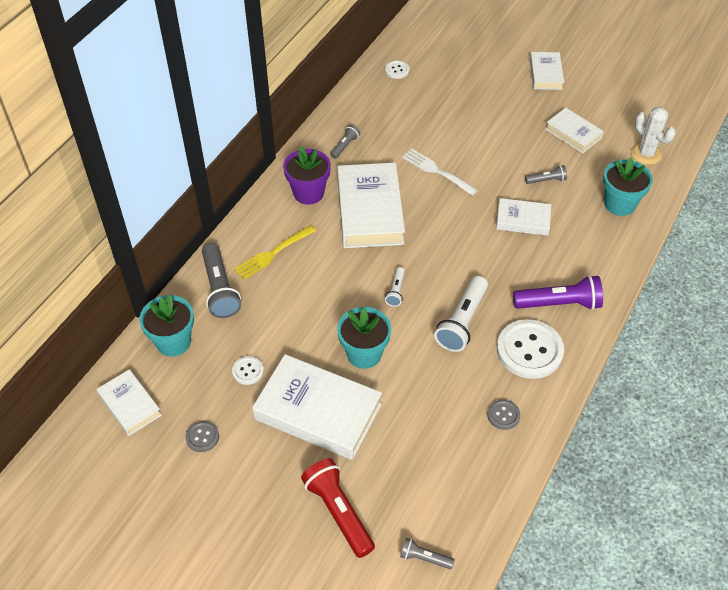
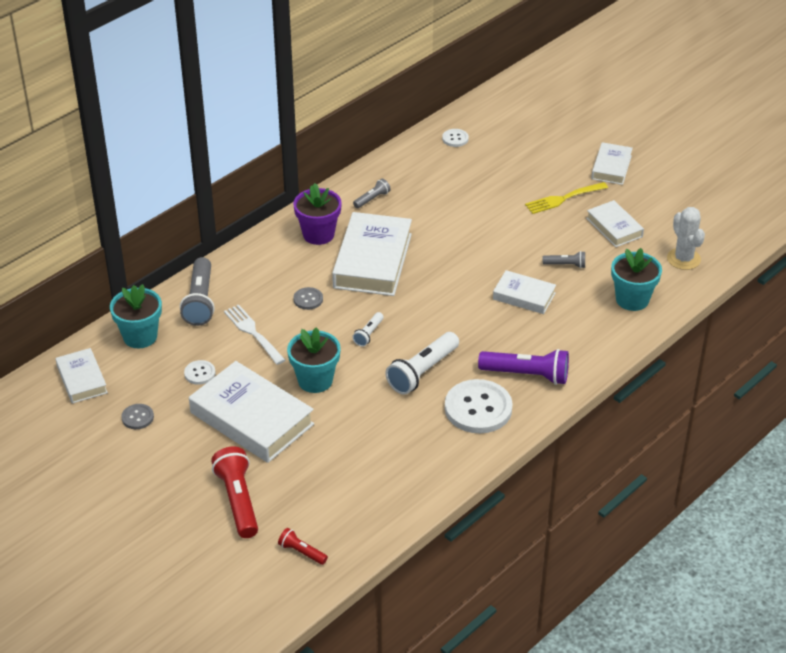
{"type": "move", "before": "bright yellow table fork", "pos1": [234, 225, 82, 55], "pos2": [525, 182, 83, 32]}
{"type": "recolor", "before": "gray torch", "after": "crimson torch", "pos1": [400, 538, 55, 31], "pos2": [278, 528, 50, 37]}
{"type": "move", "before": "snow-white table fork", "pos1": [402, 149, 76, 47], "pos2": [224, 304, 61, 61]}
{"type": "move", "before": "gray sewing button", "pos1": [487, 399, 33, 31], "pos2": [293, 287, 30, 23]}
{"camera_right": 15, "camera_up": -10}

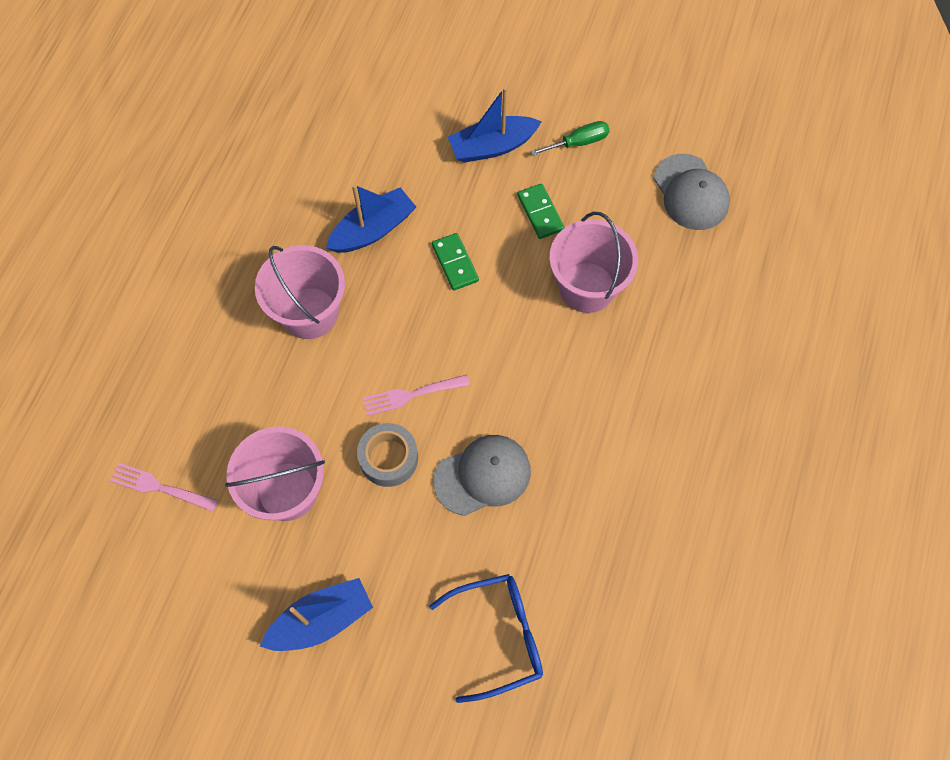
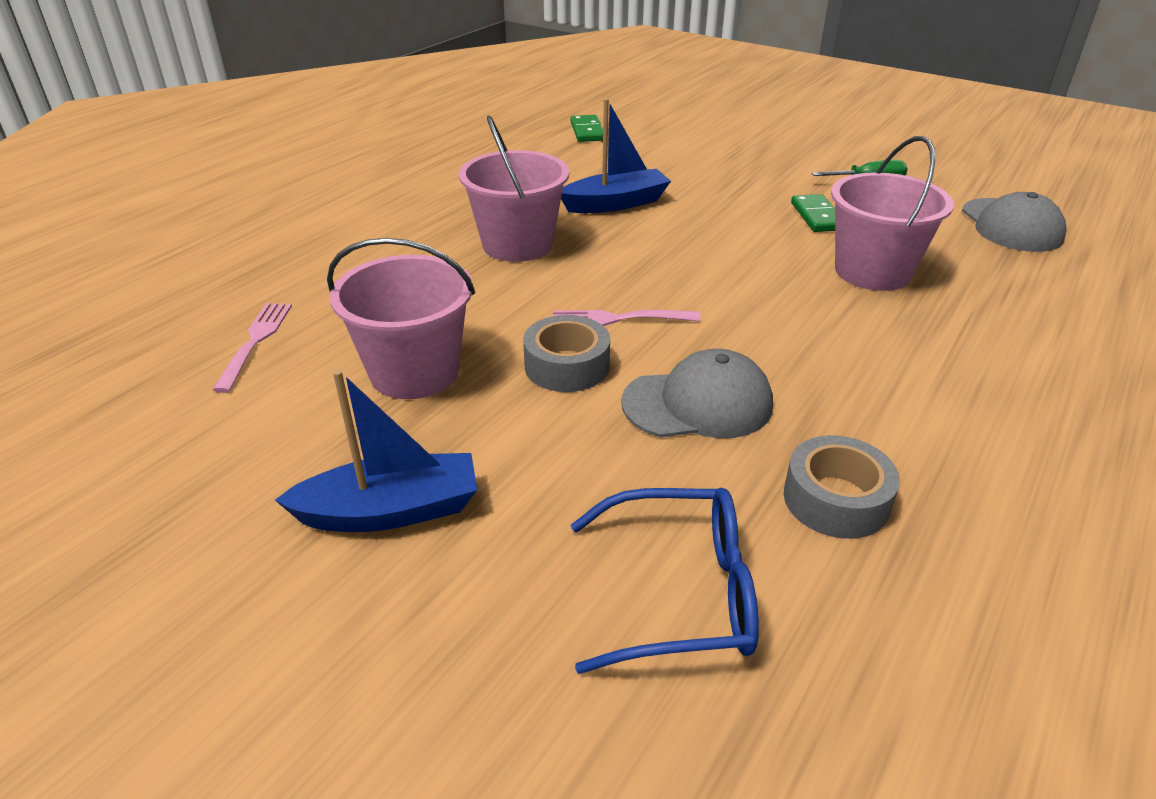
{"type": "rotate", "before": "rosy table fork", "pos1": [110, 463, 108, 49], "pos2": [213, 303, 79, 90], "turn": 60}
{"type": "move", "before": "emerald domino tile", "pos1": [432, 233, 47, 57], "pos2": [570, 115, 33, 27]}
{"type": "delete", "before": "blue toy boat", "pos1": [448, 87, 94, 76]}
{"type": "insert", "after": "gray roll of tape", "pos2": [784, 435, 116, 104]}
{"camera_right": 15, "camera_up": -30}

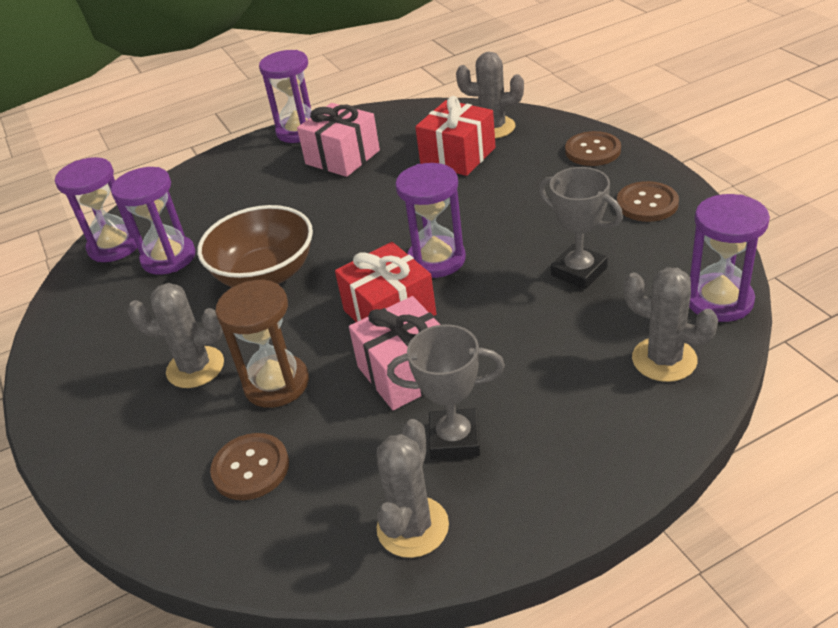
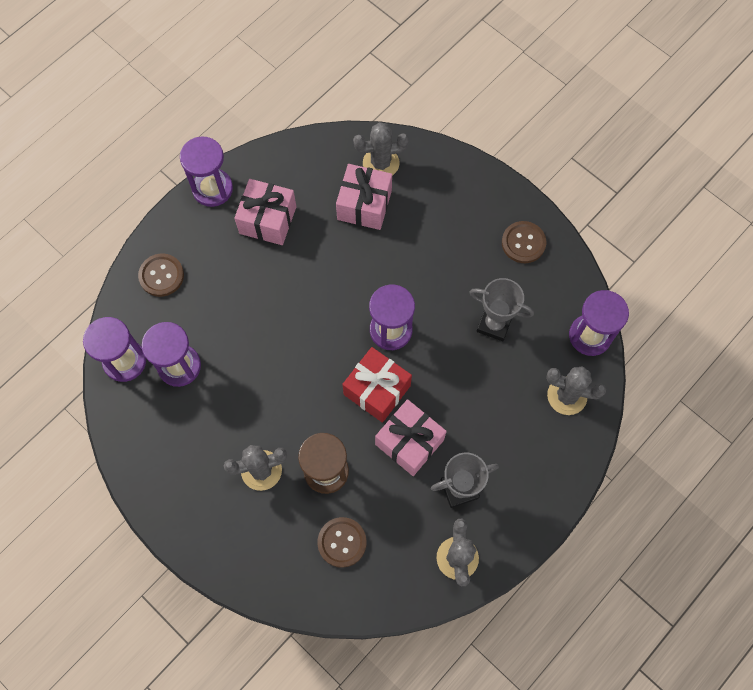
{"type": "delete", "before": "dark brown serving bowl", "pos1": [197, 205, 116, 82]}
{"type": "recolor", "before": "crimson present", "after": "rosy present", "pos1": [415, 96, 81, 80], "pos2": [336, 164, 56, 66]}
{"type": "move", "before": "dark brown sewing button", "pos1": [565, 131, 56, 35], "pos2": [138, 254, 46, 43]}
{"camera_right": -25, "camera_up": 30}

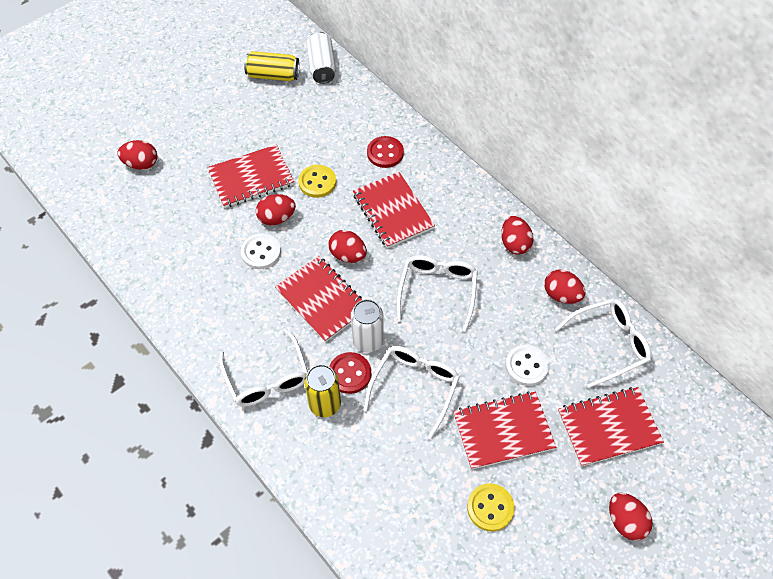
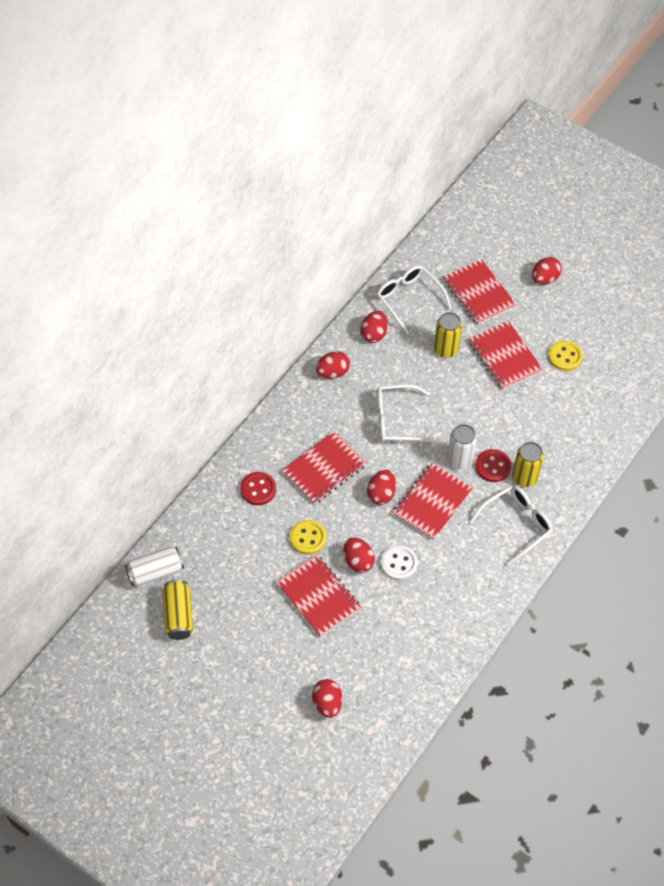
{"type": "delete", "before": "snow-white glasses", "pos1": [363, 346, 97, 93]}
{"type": "replace", "before": "snow-white sewing button", "after": "bright yellow soda can", "pos1": [505, 345, 44, 41], "pos2": [434, 312, 28, 46]}
{"camera_right": -105, "camera_up": 0}

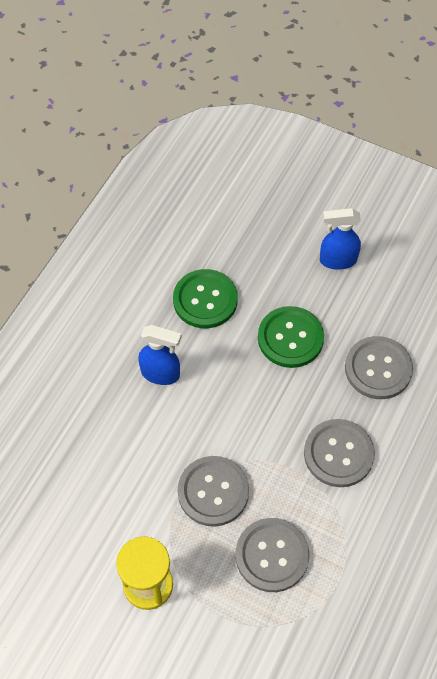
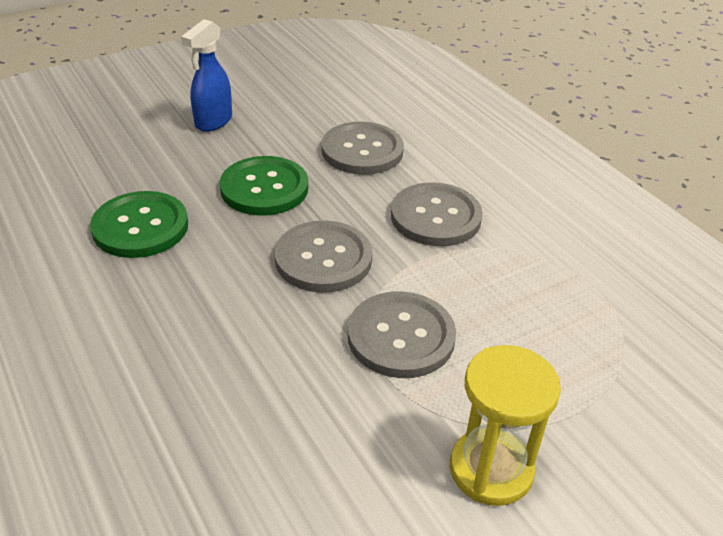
{"type": "delete", "before": "blue spray bottle", "pos1": [138, 325, 43, 60]}
{"type": "move", "before": "gray sewing button", "pos1": [236, 518, 73, 74], "pos2": [275, 221, 98, 72]}
{"camera_right": -60, "camera_up": -20}

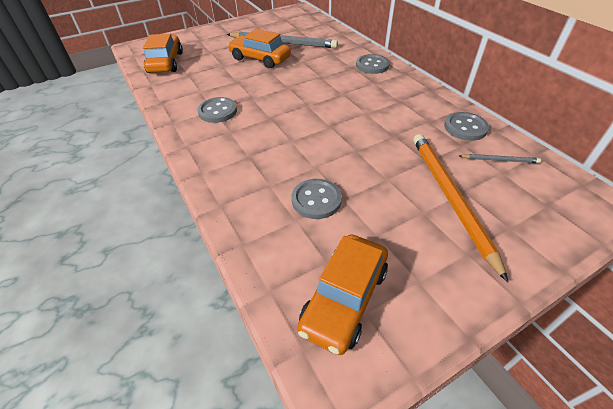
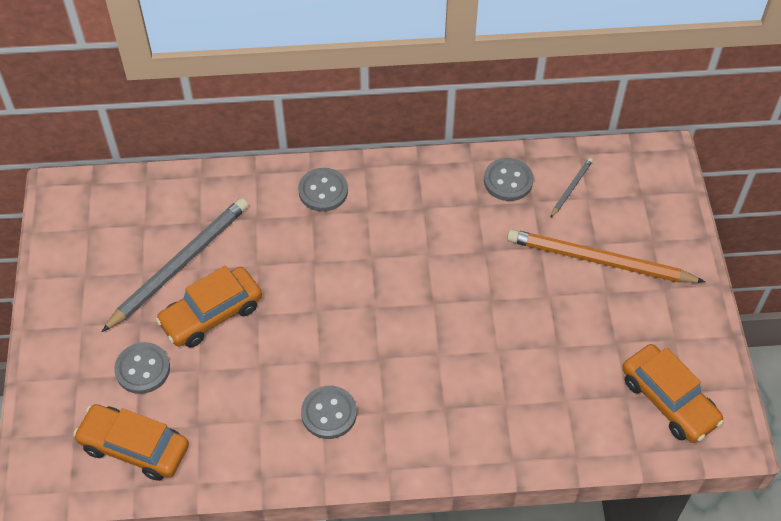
{"type": "move", "before": "gray sewing button", "pos1": [291, 179, 51, 40], "pos2": [114, 342, 56, 52]}
{"camera_right": -65, "camera_up": 10}

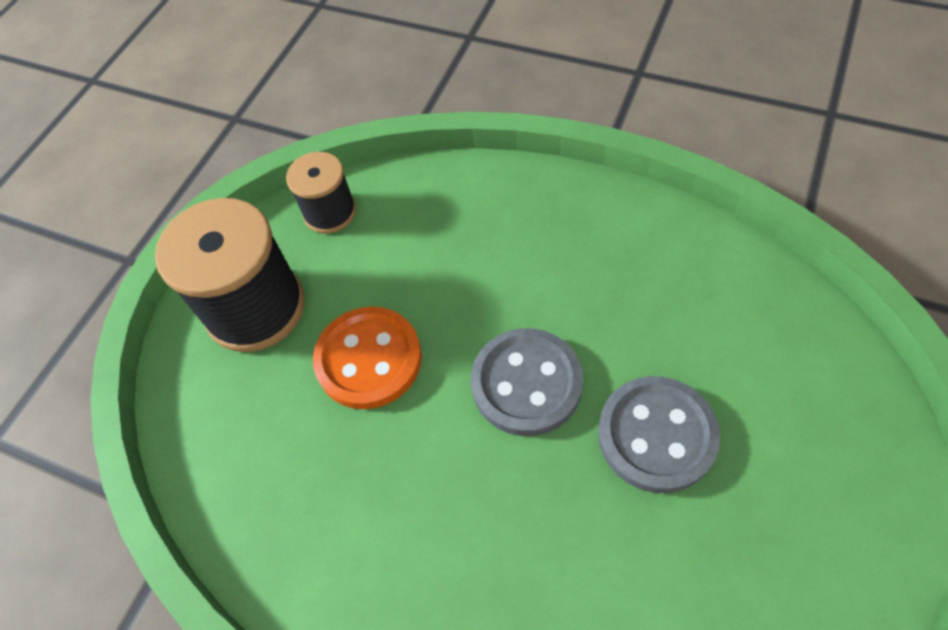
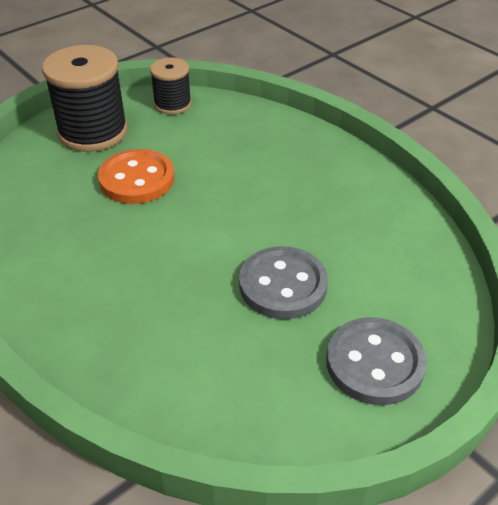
{"type": "move", "before": "gray sewing button", "pos1": [471, 328, 112, 108], "pos2": [326, 317, 101, 88]}
{"camera_right": 20, "camera_up": -15}

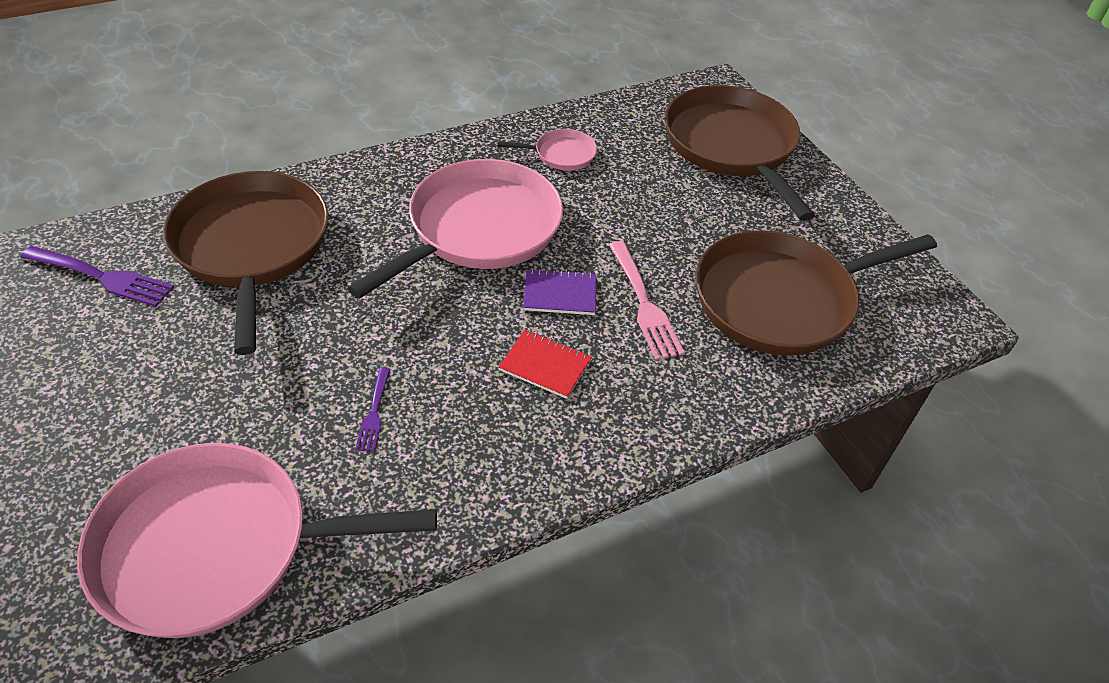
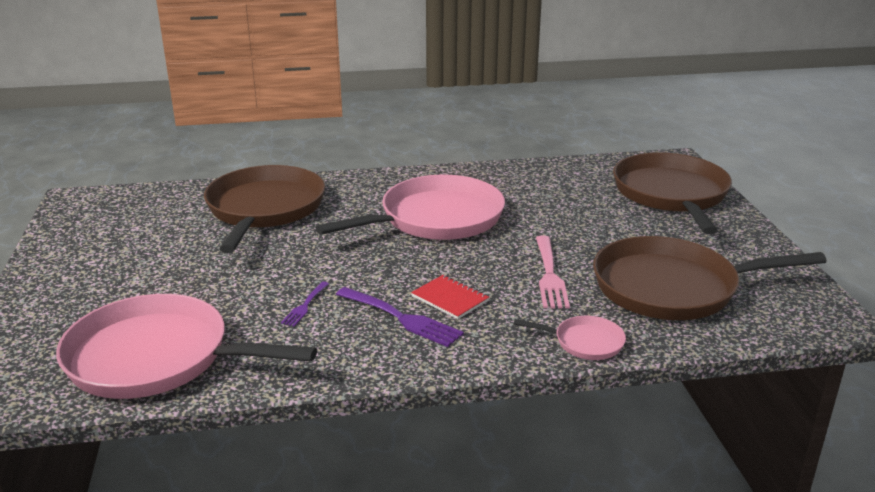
{"type": "move", "before": "purple table fork", "pos1": [20, 246, 154, 61], "pos2": [336, 287, 128, 60]}
{"type": "move", "before": "rosy skillet", "pos1": [497, 129, 100, 42], "pos2": [514, 316, 112, 44]}
{"type": "delete", "before": "purple exercise book", "pos1": [523, 268, 73, 47]}
{"camera_right": 20, "camera_up": -20}

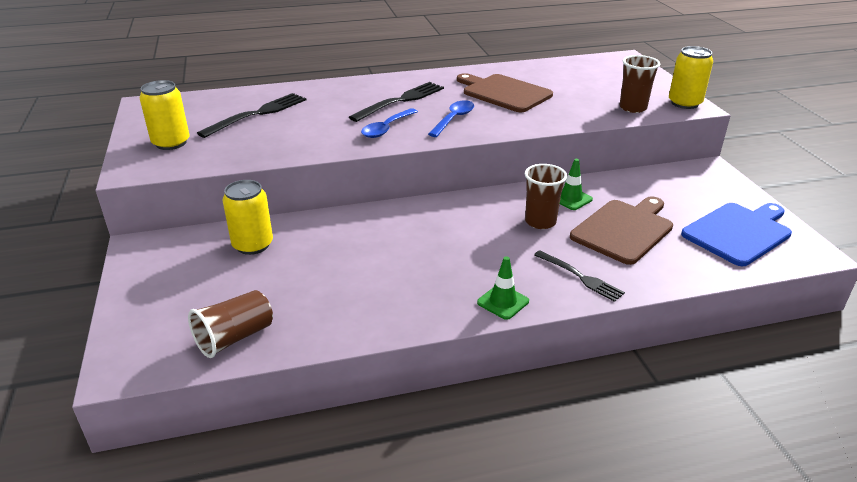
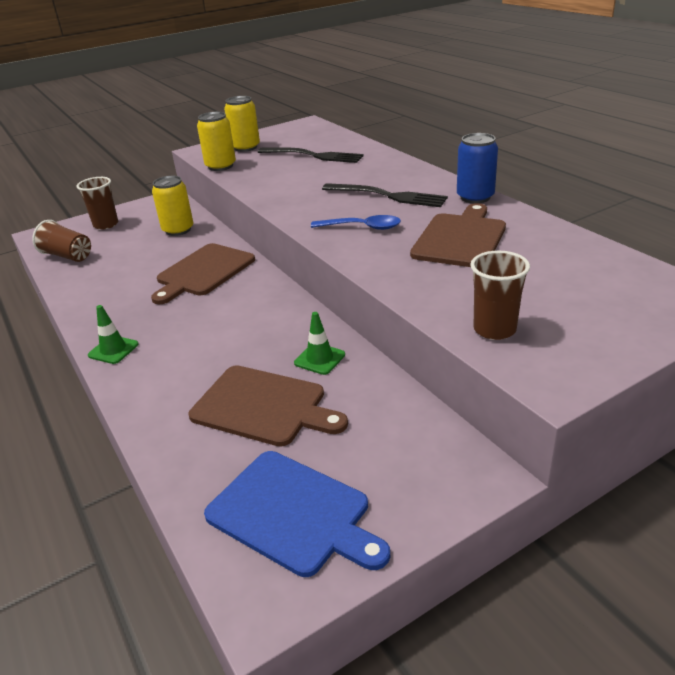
{"type": "delete", "before": "blue tablespoon", "pos1": [361, 108, 57, 30]}
{"type": "move", "before": "dark brown tumbler", "pos1": [525, 164, 42, 65], "pos2": [77, 177, 41, 53]}
{"type": "delete", "before": "ebony table fork", "pos1": [534, 250, 91, 52]}
{"type": "move", "before": "bright yellow soda can", "pos1": [669, 46, 44, 63], "pos2": [197, 112, 39, 59]}
{"type": "insert", "after": "dark brown cutting board", "pos2": [151, 243, 104, 61]}
{"type": "insert", "after": "blue soda can", "pos2": [457, 133, 41, 70]}
{"camera_right": 75, "camera_up": 0}

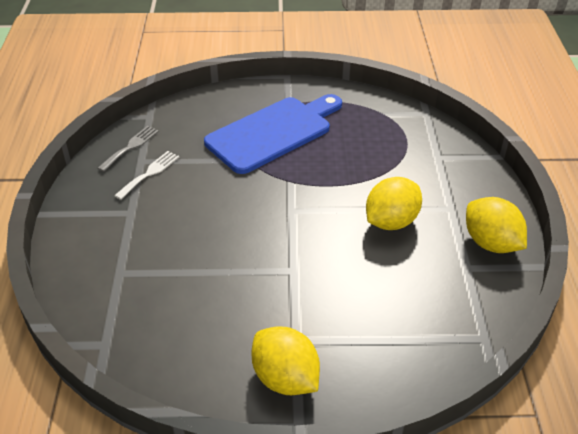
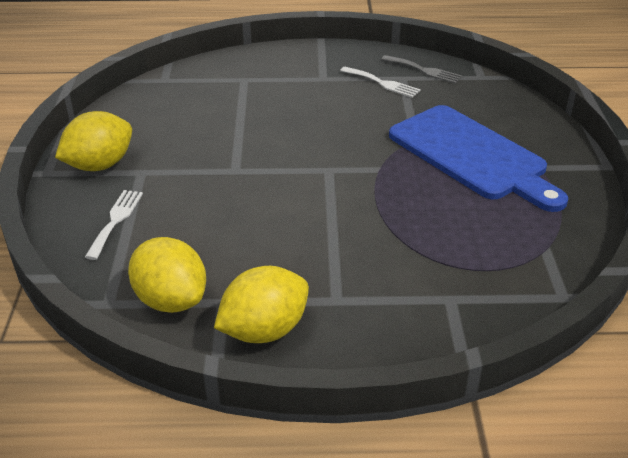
{"type": "move", "before": "bright yellow toy lemon", "pos1": [366, 177, 56, 53], "pos2": [128, 237, 78, 76]}
{"type": "insert", "after": "snow-white table fork", "pos2": [85, 190, 58, 70]}
{"camera_right": 90, "camera_up": -5}

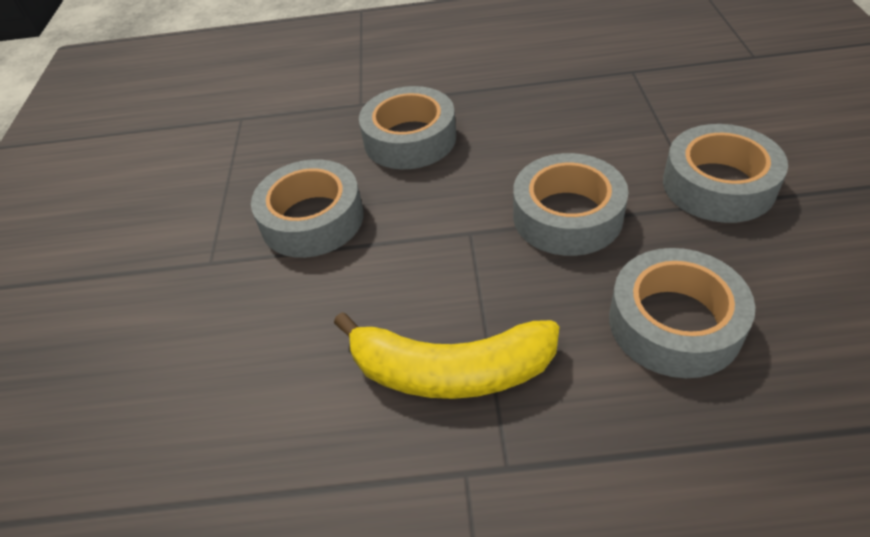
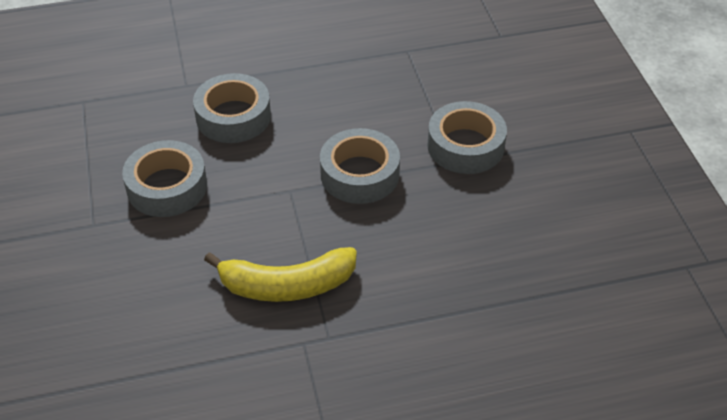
{"type": "delete", "before": "gray roll of tape", "pos1": [609, 248, 146, 130]}
{"camera_right": -15, "camera_up": 0}

